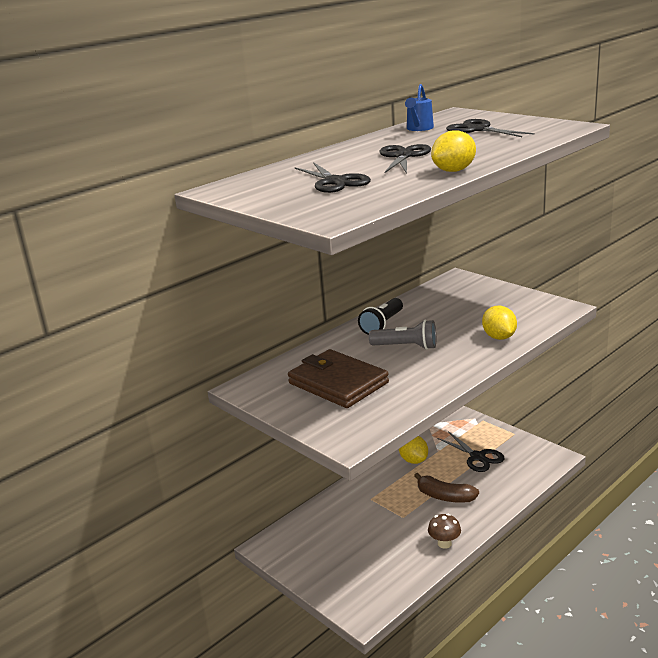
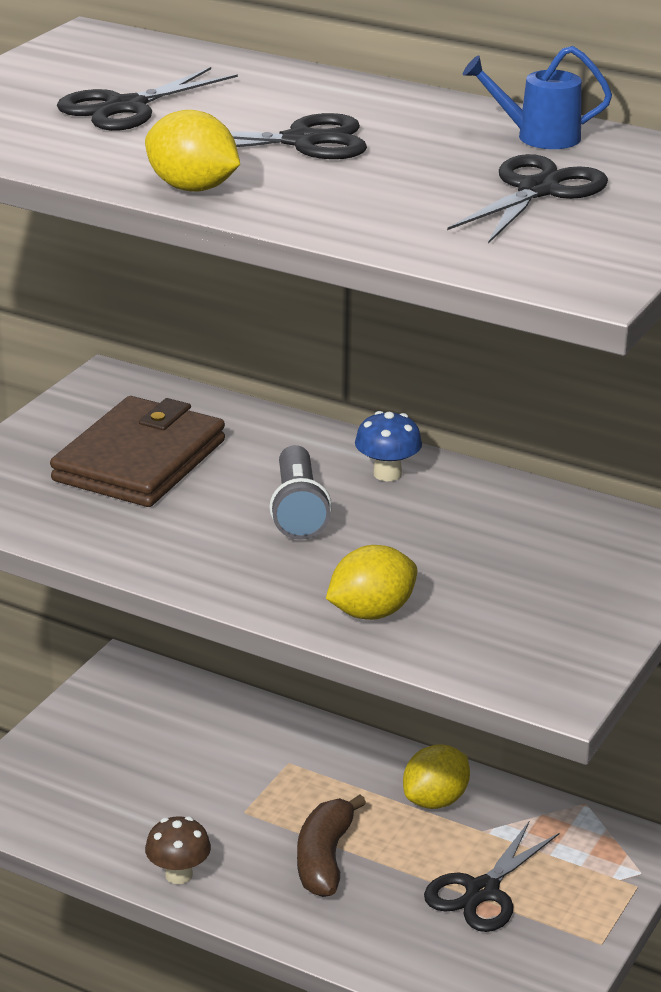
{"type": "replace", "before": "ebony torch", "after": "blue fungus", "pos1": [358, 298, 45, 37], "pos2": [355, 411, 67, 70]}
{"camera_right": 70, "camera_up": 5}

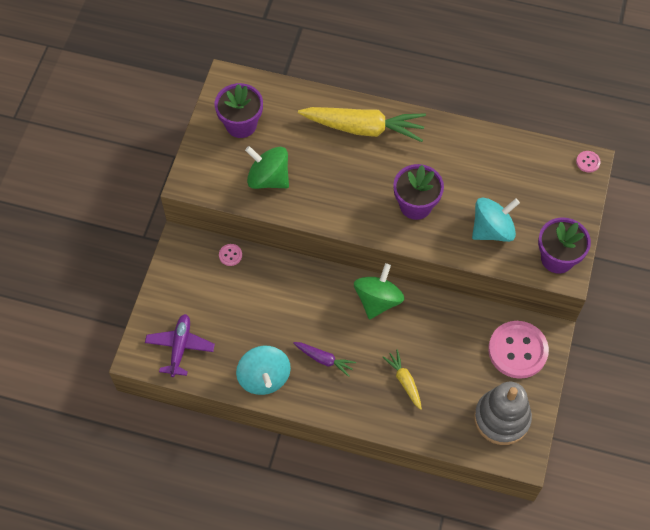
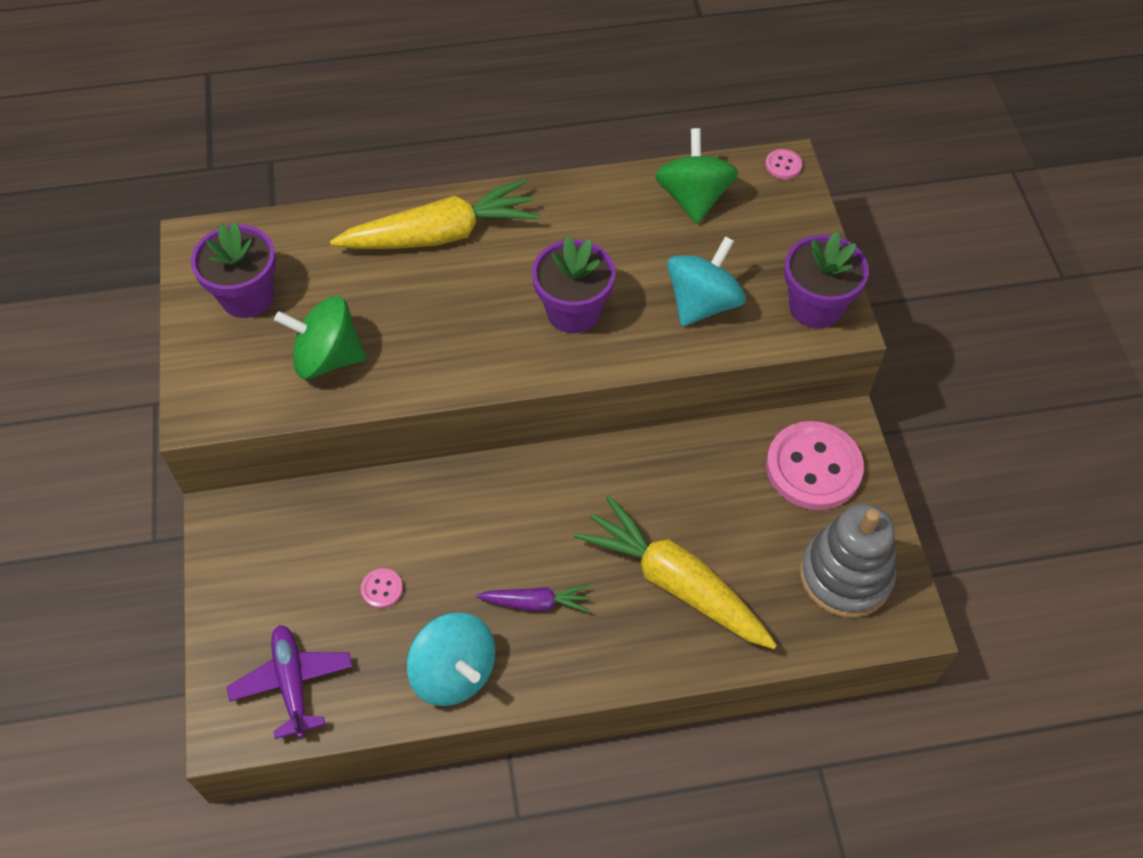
{"type": "move", "before": "rosy sewing button", "pos1": [219, 244, 23, 22], "pos2": [361, 568, 42, 41]}
{"type": "move", "before": "emerald spinning top", "pos1": [354, 263, 50, 56], "pos2": [655, 128, 83, 96]}
{"type": "resize", "before": "bright yellow root vegetable", "pos1": [383, 350, 39, 60], "pos2": [574, 495, 203, 154], "scale": 2.02}
{"camera_right": -25, "camera_up": -5}

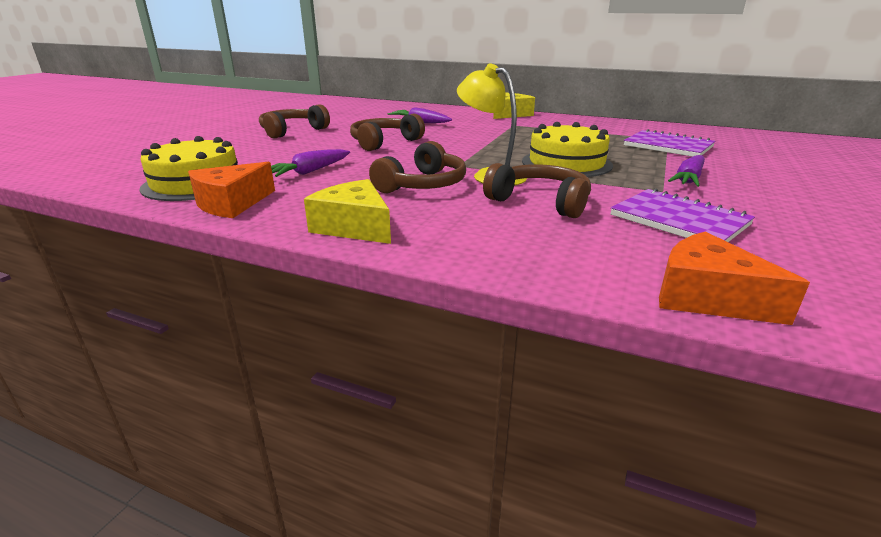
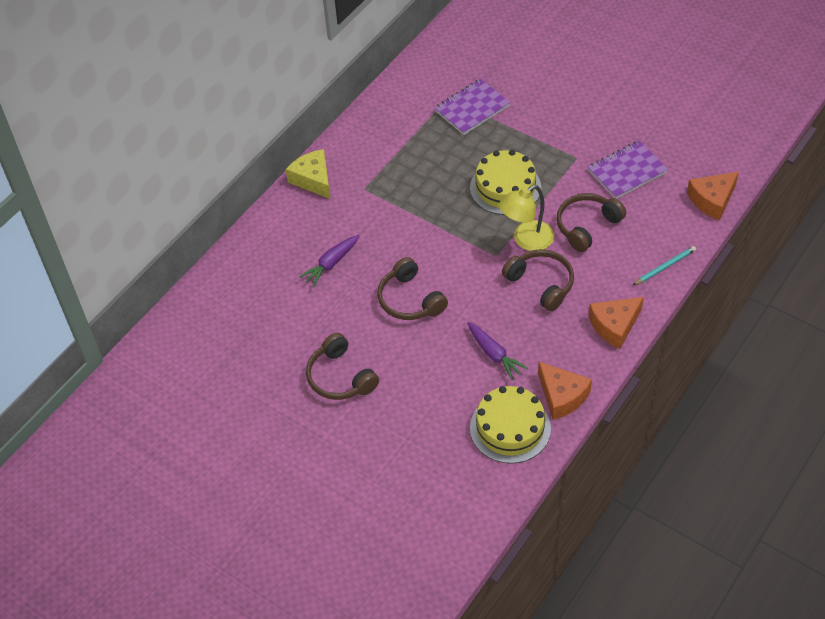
{"type": "recolor", "before": "bright yellow cheese", "after": "bright orange cheese", "pos1": [304, 179, 87, 65], "pos2": [589, 297, 55, 52]}
{"type": "delete", "before": "purple root vegetable", "pos1": [668, 155, 37, 32]}
{"type": "insert", "after": "aqua pencil", "pos2": [633, 246, 63, 39]}
{"camera_right": -75, "camera_up": 25}

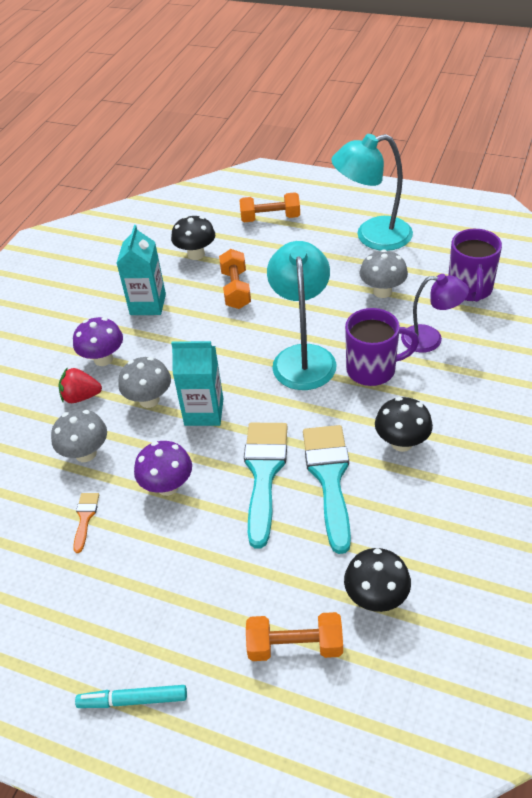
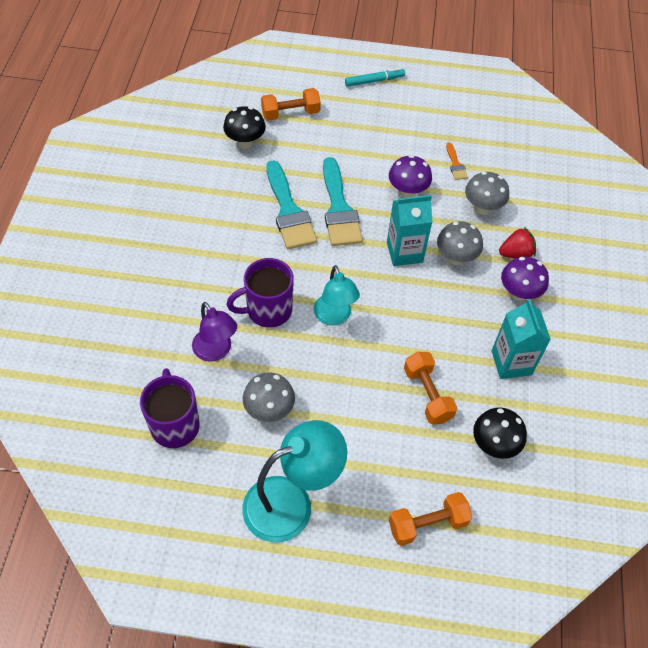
{"type": "resize", "before": "aqua desk lamp", "pos1": [267, 241, 69, 149], "pos2": [313, 265, 47, 61], "scale": 0.64}
{"type": "delete", "before": "ebony fungus", "pos1": [375, 397, 58, 55]}
{"type": "rotate", "before": "purple desk lamp", "pos1": [401, 274, 68, 79], "pos2": [192, 302, 45, 60], "turn": -120}
{"camera_right": 160, "camera_up": 10}

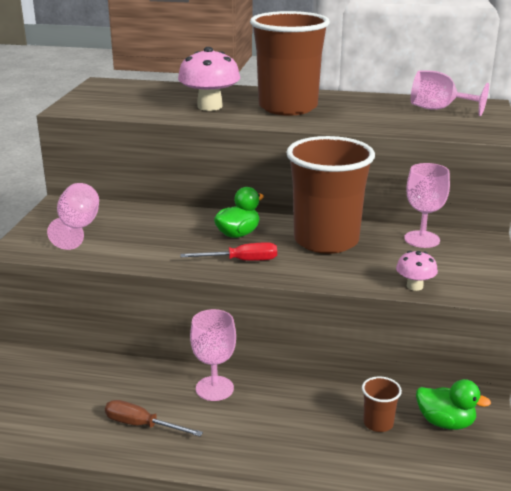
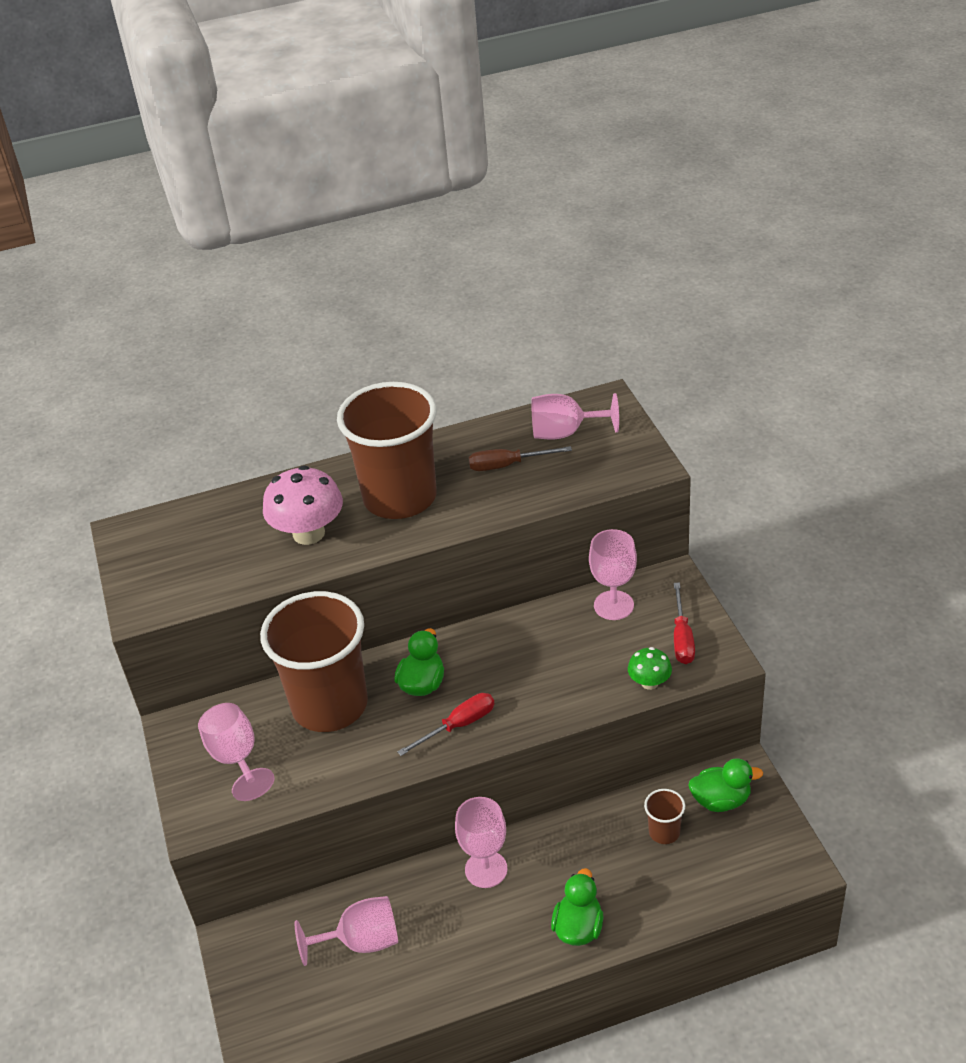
{"type": "move", "before": "dark brown screwdriver", "pos1": [105, 400, 98, 37], "pos2": [469, 446, 103, 25]}
{"type": "move", "before": "dark brown tumbler", "pos1": [286, 136, 89, 118], "pos2": [260, 591, 108, 141]}
{"type": "recolor", "before": "rosy fungus", "after": "emerald fungus", "pos1": [396, 251, 42, 40], "pos2": [628, 647, 44, 43]}
{"type": "insert", "after": "rosy goblet", "pos2": [295, 896, 103, 70]}
{"type": "insert", "after": "emerald rubber duck", "pos2": [551, 868, 53, 78]}
{"type": "insert", "after": "crimson screwdriver", "pos2": [674, 582, 21, 82]}
{"camera_right": -25, "camera_up": 15}

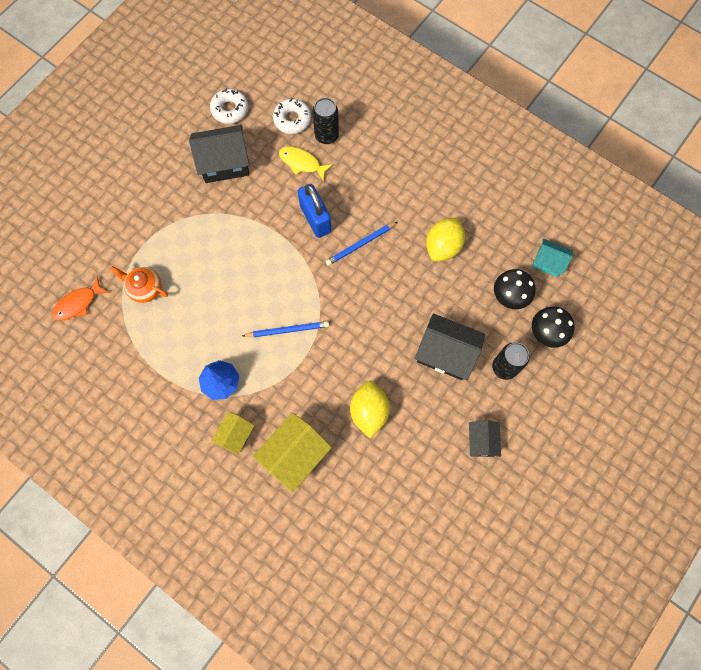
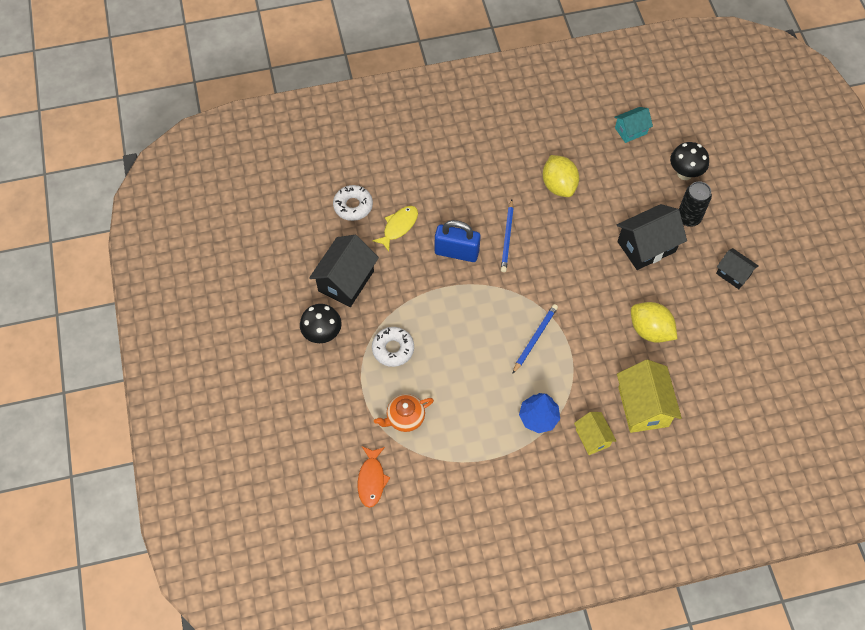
{"type": "move", "before": "snow-white glazed donut", "pos1": [210, 88, 38, 36], "pos2": [372, 327, 42, 40]}
{"type": "rotate", "before": "bright yellow toy fish", "pos1": [279, 146, 54, 35], "pos2": [372, 206, 46, 46], "turn": 150}
{"type": "delete", "before": "ebony soda can", "pos1": [313, 98, 26, 46]}
{"type": "move", "before": "ebony fungus", "pos1": [494, 269, 42, 40], "pos2": [300, 304, 42, 39]}
{"camera_right": -50, "camera_up": -10}

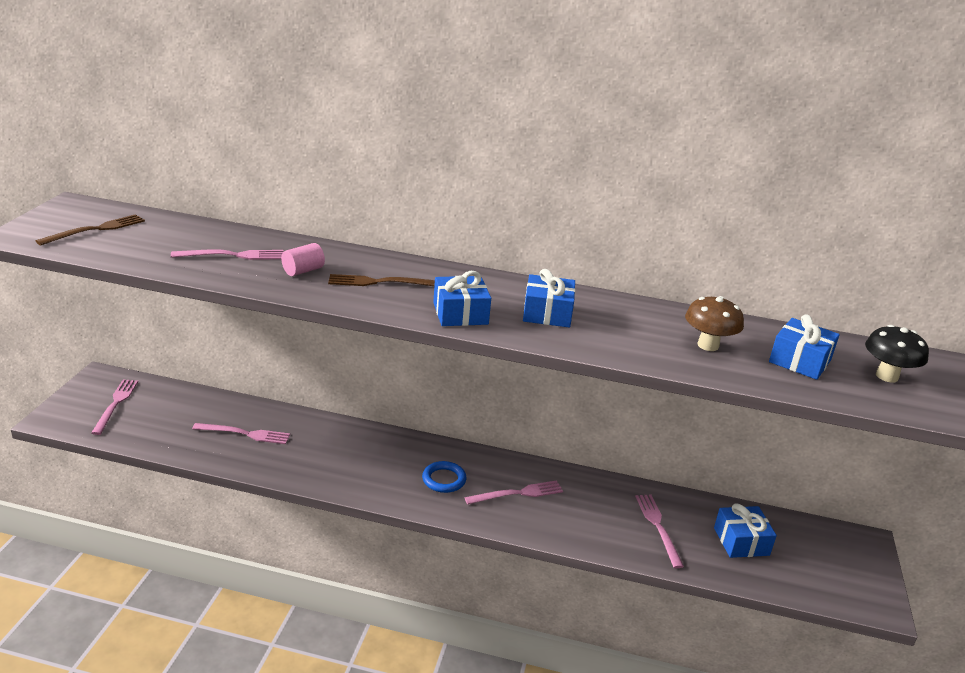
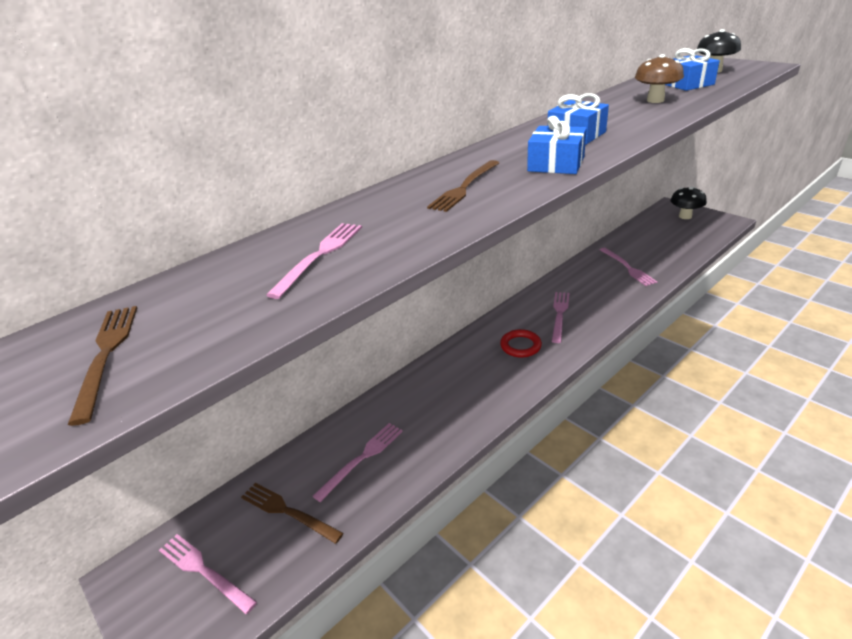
{"type": "delete", "before": "rosy cylinder shape", "pos1": [281, 243, 44, 33]}
{"type": "recolor", "before": "blue ring", "after": "crimson ring", "pos1": [422, 461, 44, 32], "pos2": [500, 329, 42, 29]}
{"type": "rotate", "before": "rosy table fork", "pos1": [635, 495, 49, 73], "pos2": [600, 248, 57, 38], "turn": -135}
{"type": "delete", "before": "blue present", "pos1": [714, 504, 63, 54]}
{"type": "insert", "after": "dark brown table fork", "pos2": [241, 483, 102, 61]}
{"type": "insert", "after": "ebony fungus", "pos2": [670, 187, 37, 32]}
{"camera_right": -50, "camera_up": 5}

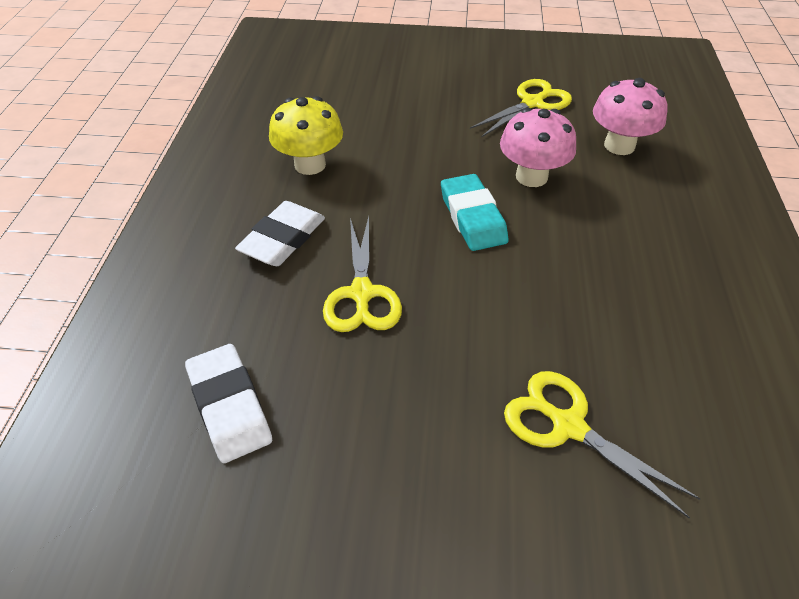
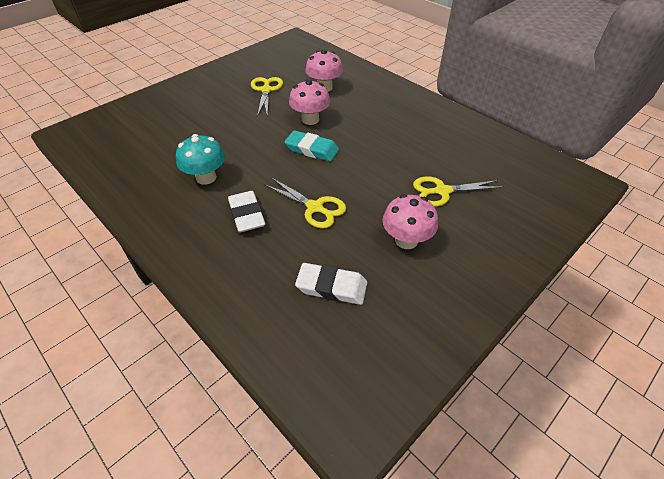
{"type": "recolor", "before": "bright yellow fungus", "after": "aqua fungus", "pos1": [269, 96, 74, 79], "pos2": [176, 134, 49, 51]}
{"type": "insert", "after": "rosy fungus", "pos2": [383, 194, 55, 55]}
{"camera_right": -50, "camera_up": 0}

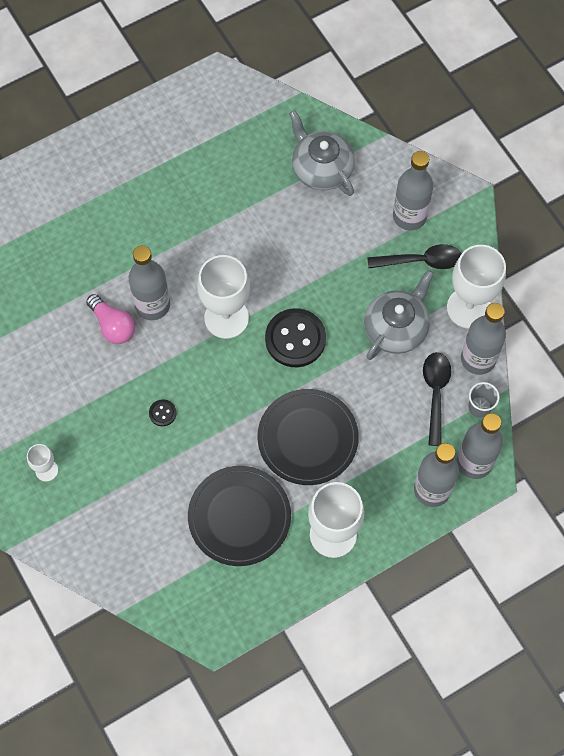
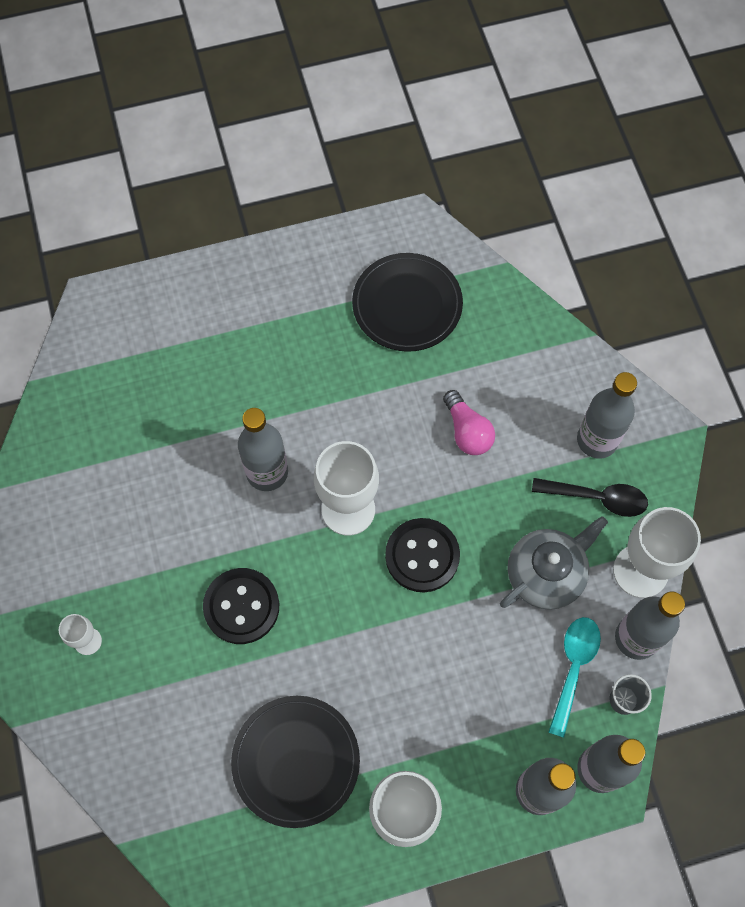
{"type": "move", "before": "rosy lightbulb", "pos1": [86, 294, 49, 50], "pos2": [443, 390, 52, 65]}
{"type": "resize", "before": "ebony sewing button", "pos1": [149, 399, 28, 27], "pos2": [203, 568, 76, 76], "scale": 2.26}
{"type": "move", "before": "ebony dinner plate", "pos1": [257, 389, 102, 96], "pos2": [352, 253, 111, 99]}
{"type": "delete", "before": "gray tea pot", "pos1": [289, 110, 66, 86]}
{"type": "recolor", "before": "ebony tablespoon", "after": "aqua tablespoon", "pos1": [423, 352, 28, 94], "pos2": [548, 617, 53, 121]}
{"camera_right": 15, "camera_up": 0}

